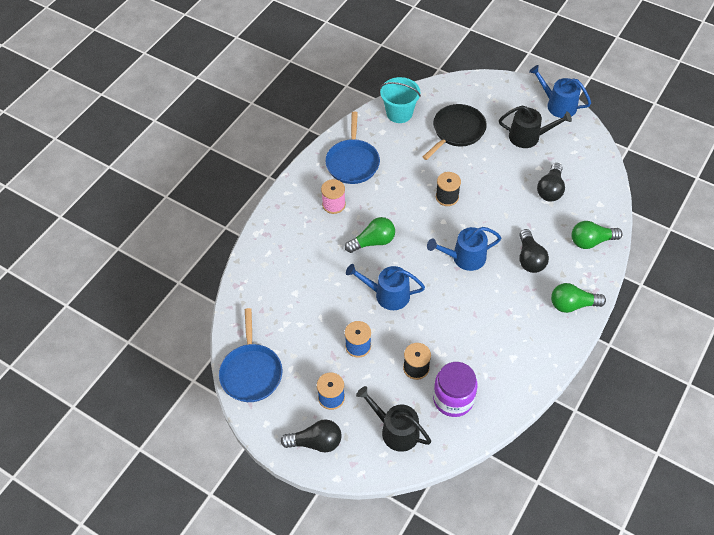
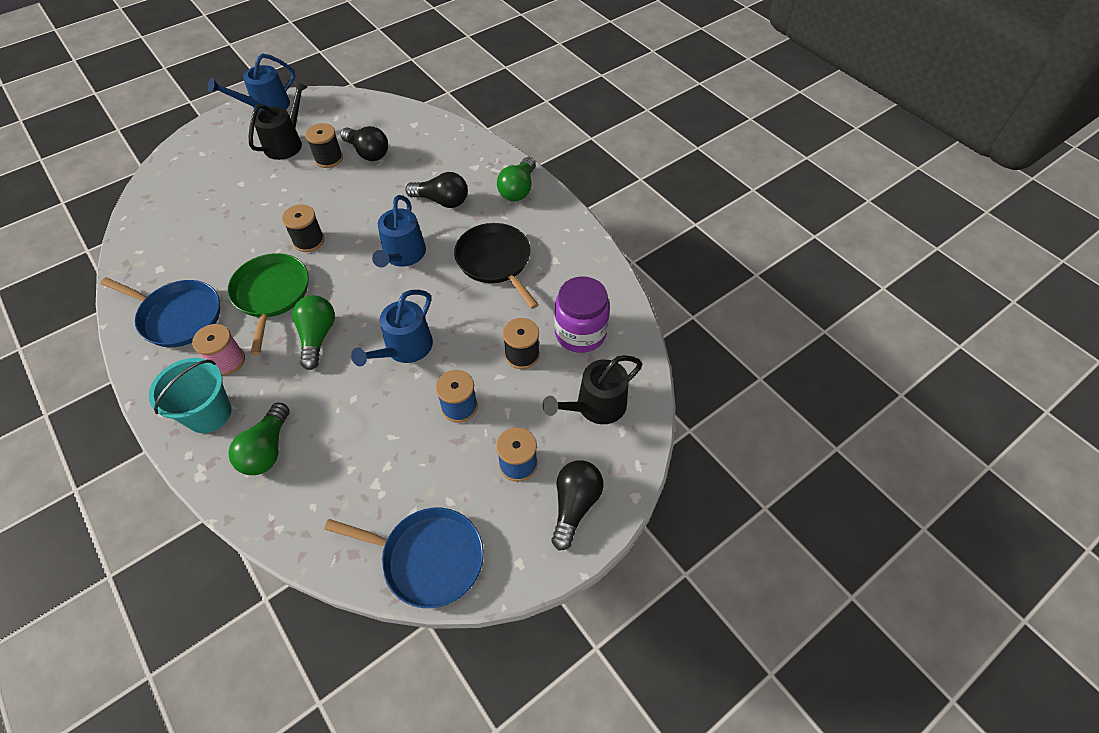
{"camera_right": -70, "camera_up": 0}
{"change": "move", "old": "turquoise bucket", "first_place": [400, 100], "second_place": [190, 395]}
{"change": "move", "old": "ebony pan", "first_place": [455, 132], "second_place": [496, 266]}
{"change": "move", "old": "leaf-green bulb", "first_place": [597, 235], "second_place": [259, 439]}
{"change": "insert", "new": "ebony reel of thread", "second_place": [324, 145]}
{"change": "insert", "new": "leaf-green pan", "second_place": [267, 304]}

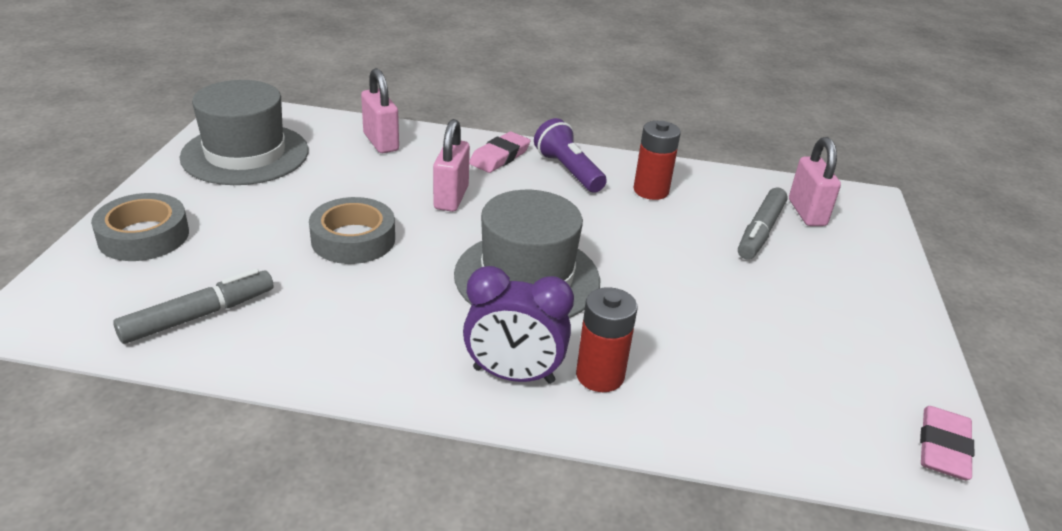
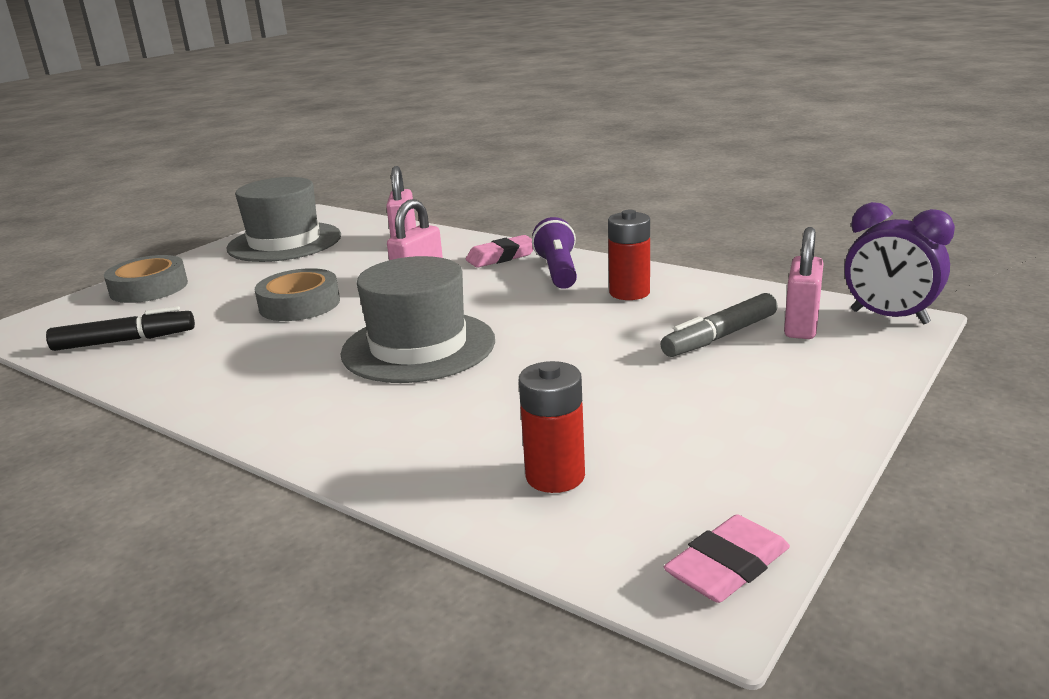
{"camera_right": 30, "camera_up": -10}
{"change": "move", "old": "violet bedside clock", "first_place": [518, 325], "second_place": [900, 263]}
{"change": "recolor", "old": "gray marker pen", "new": "ebony marker pen", "first_place": [193, 306], "second_place": [120, 328]}
{"change": "move", "old": "scarlet power cell", "first_place": [606, 339], "second_place": [552, 427]}

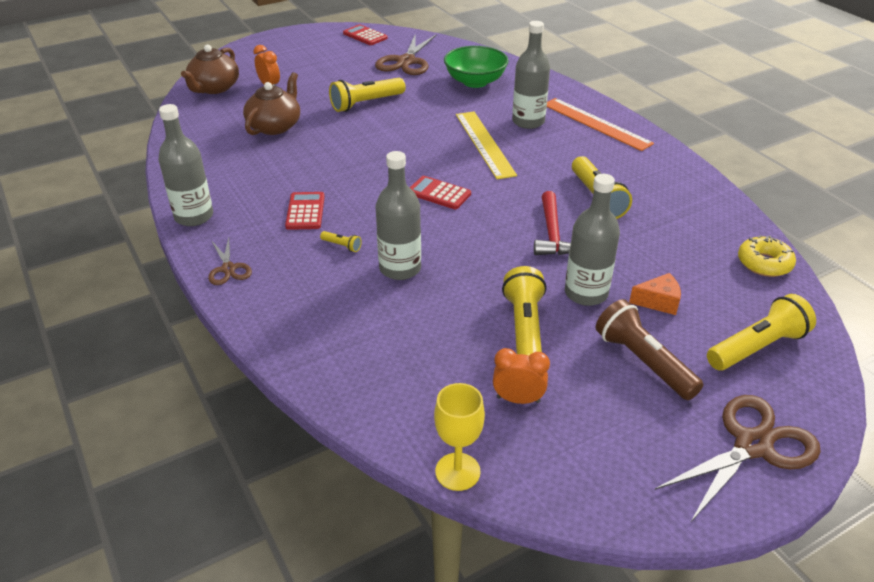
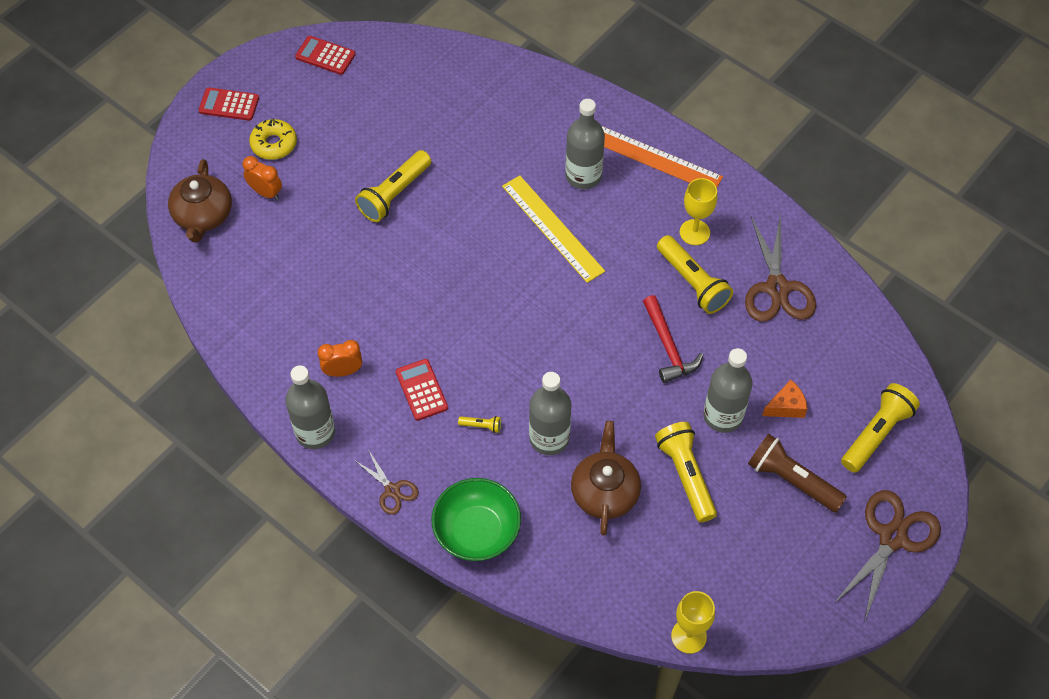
{"camera_right": -20, "camera_up": 20}
{"change": "move", "old": "brown shears", "first_place": [405, 54], "second_place": [780, 268]}
{"change": "move", "old": "leaf-green bowl", "first_place": [476, 67], "second_place": [476, 519]}
{"change": "move", "old": "brown china teapot", "first_place": [271, 103], "second_place": [606, 478]}
{"change": "move", "old": "scarlet adding machine", "first_place": [440, 192], "second_place": [229, 104]}
{"change": "move", "old": "bright yellow glazed donut", "first_place": [767, 256], "second_place": [273, 139]}
{"change": "move", "old": "orange bedside clock", "first_place": [521, 376], "second_place": [340, 358]}
{"change": "insert", "new": "bright yellow goblet", "second_place": [698, 211]}

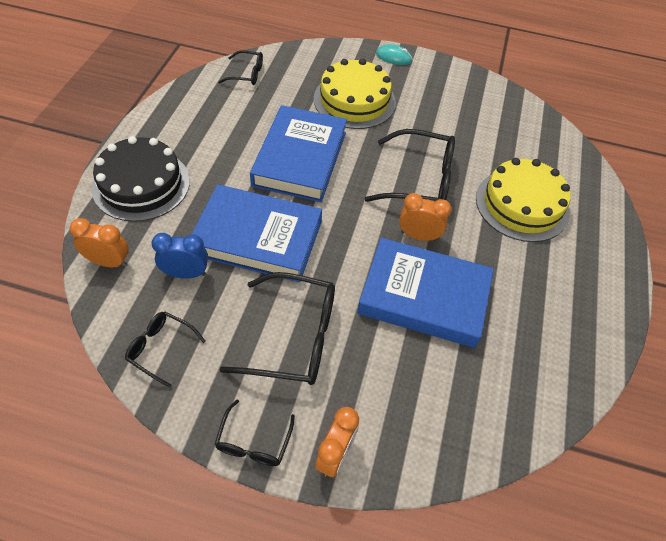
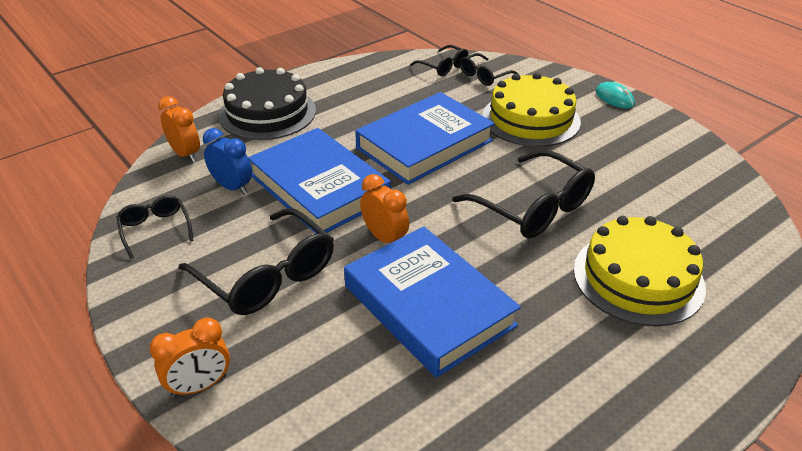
{"camera_right": 40, "camera_up": -15}
{"change": "move", "old": "orange bedside clock", "first_place": [425, 217], "second_place": [384, 208]}
{"change": "move", "old": "ebony glasses", "first_place": [255, 432], "second_place": [489, 69]}

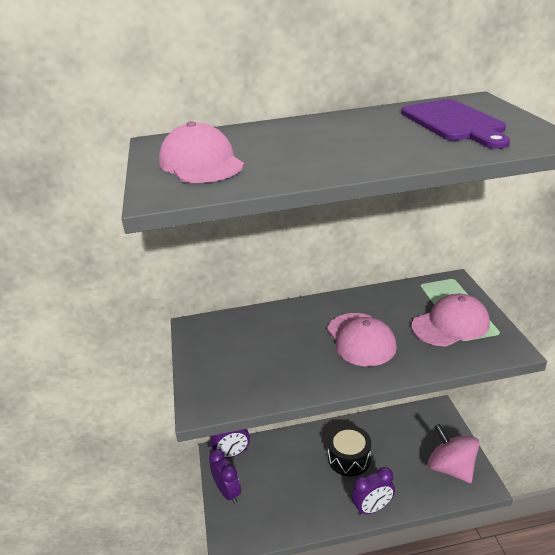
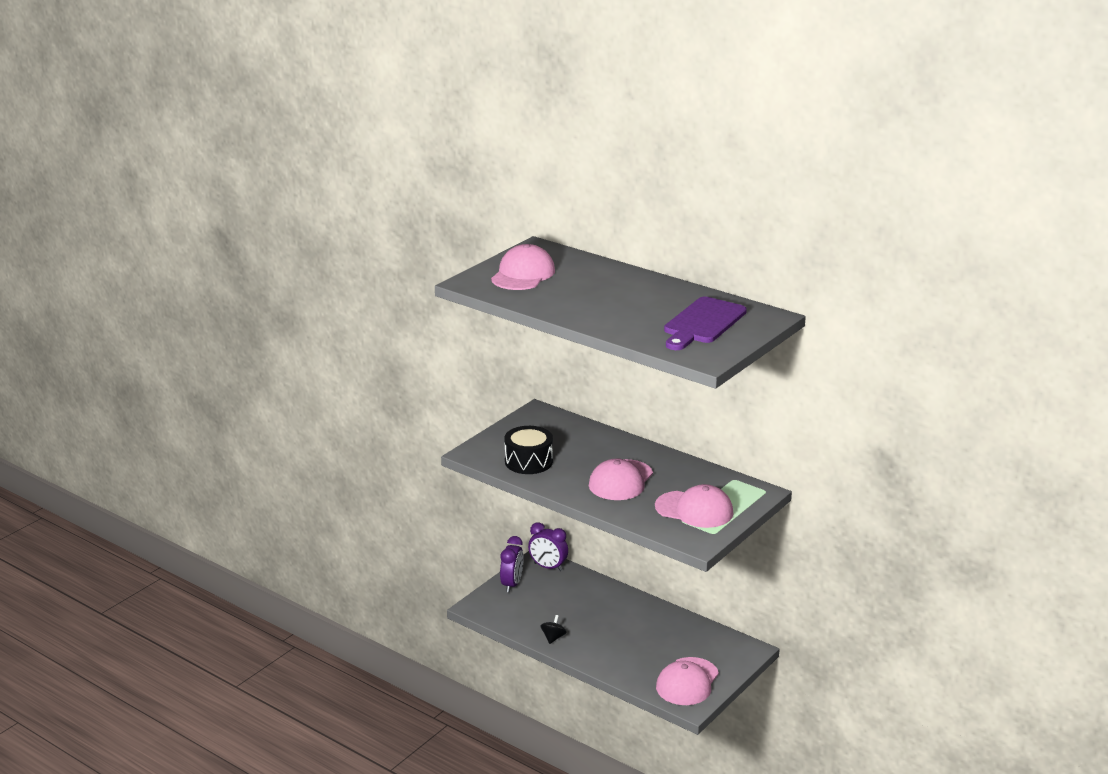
{"camera_right": 45, "camera_up": -5}
{"change": "replace", "old": "rosy toy top", "new": "rosy cap", "first_place": [454, 453], "second_place": [687, 681]}
{"change": "move", "old": "ebony drum", "first_place": [349, 450], "second_place": [528, 450]}
{"change": "delete", "old": "violet bedside clock", "first_place": [373, 491]}
{"change": "insert", "new": "ebony toy top", "second_place": [554, 629]}

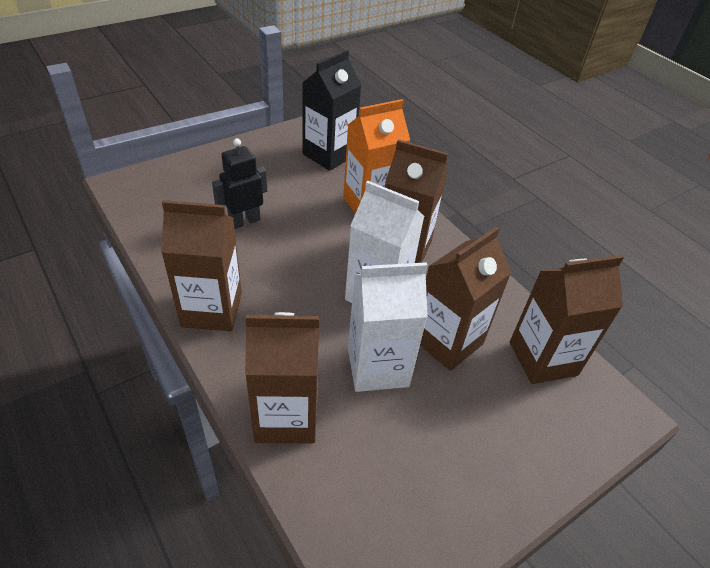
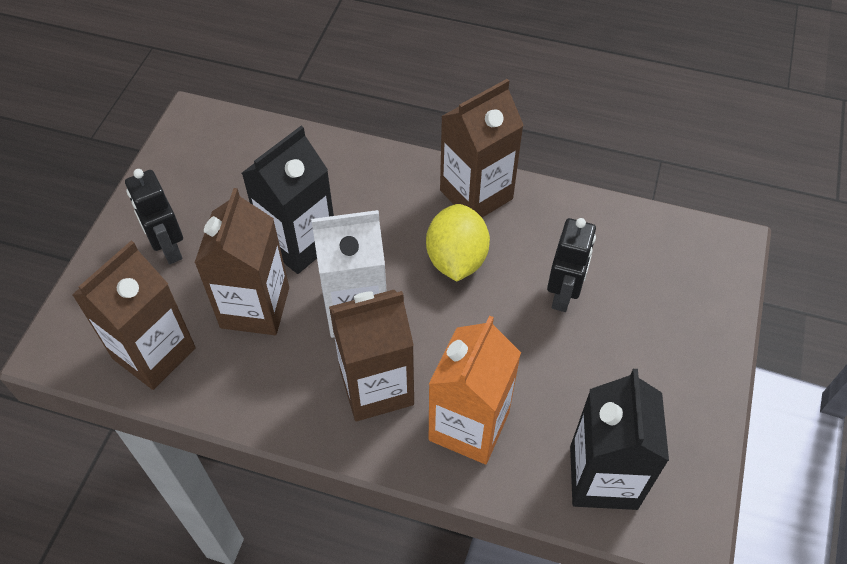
{"camera_right": 145, "camera_up": 10}
{"change": "recolor", "old": "pure white carton", "new": "ebony carton", "first_place": [388, 327], "second_place": [288, 200]}
{"change": "delete", "old": "brown carton", "first_place": [282, 377]}
{"change": "insert", "new": "ebony robot figure", "second_place": [154, 216]}
{"change": "insert", "new": "bright yellow lemon", "second_place": [458, 242]}

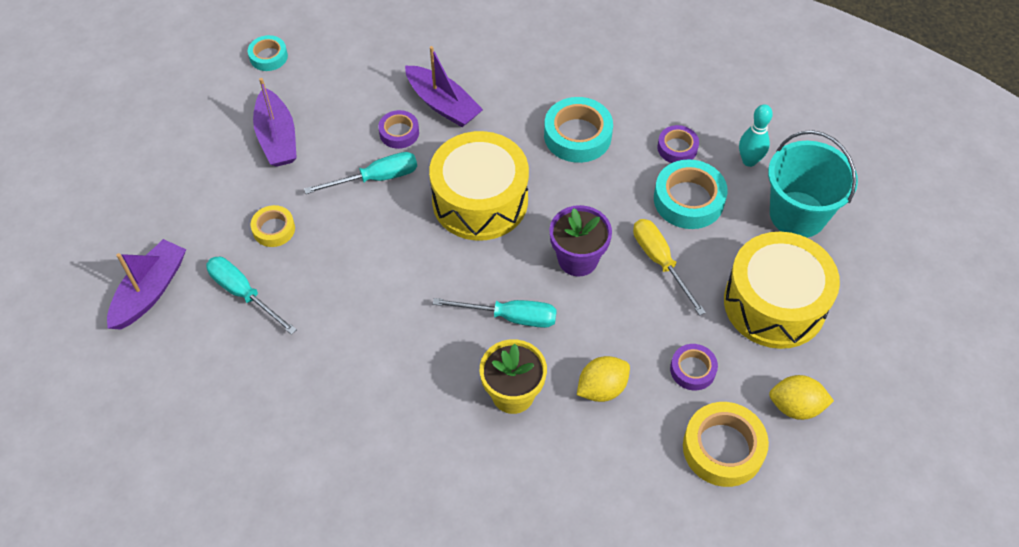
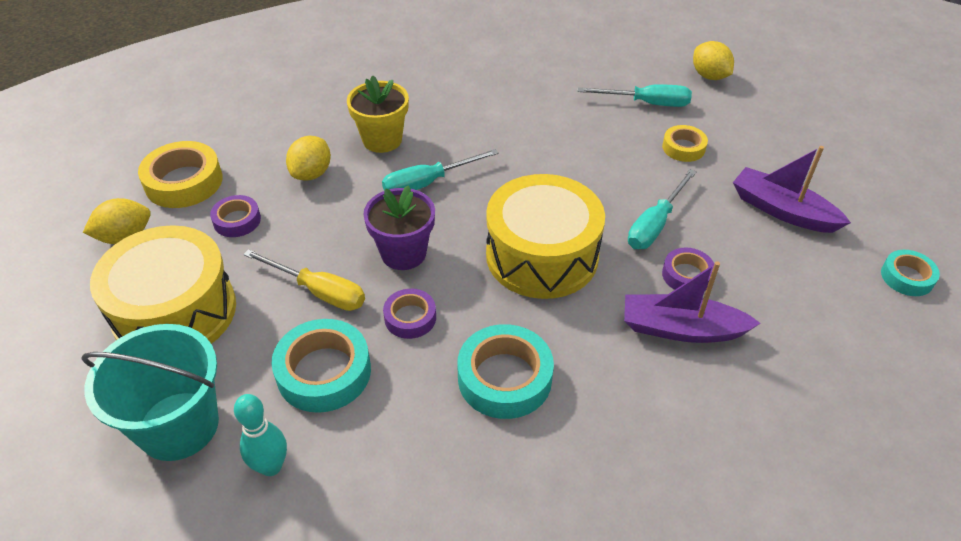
{"camera_right": 145, "camera_up": -10}
{"change": "move", "old": "violet roll of tape", "first_place": [678, 144], "second_place": [409, 314]}
{"change": "replace", "old": "violet toy boat", "new": "bright yellow lemon", "first_place": [146, 284], "second_place": [713, 60]}

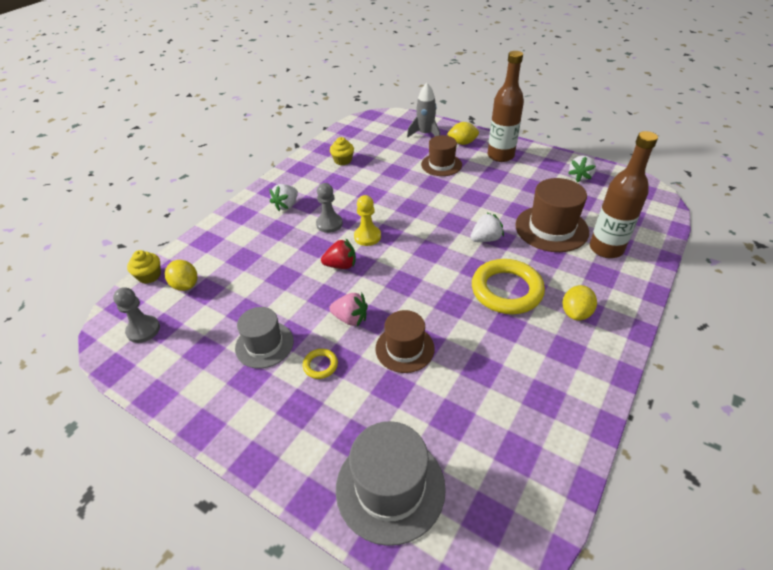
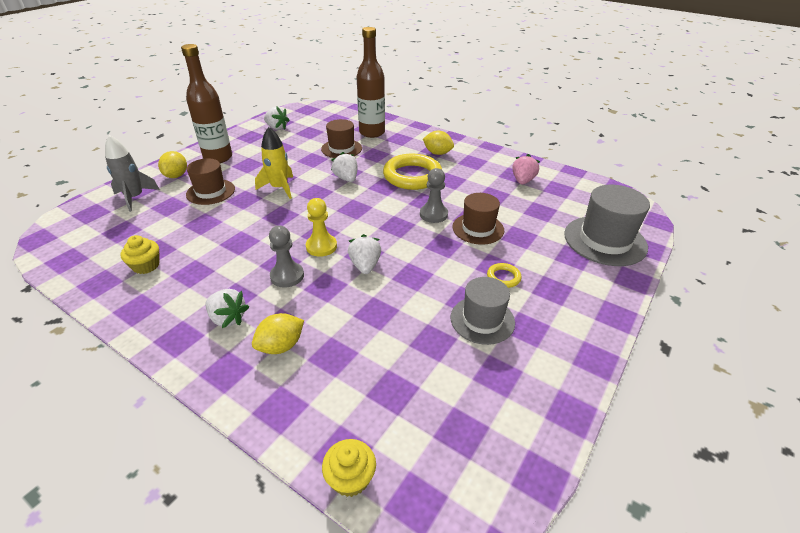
{"camera_right": -90, "camera_up": -5}
{"change": "resize", "old": "brown hat", "first_place": [552, 215], "second_place": [341, 138], "factor": 0.67}
{"change": "recolor", "old": "scarlet strawberry", "new": "pure white strawberry", "first_place": [338, 253], "second_place": [364, 254]}
{"change": "move", "old": "bright yellow lemon", "first_place": [181, 275], "second_place": [278, 333]}
{"change": "move", "old": "gray pawn", "first_place": [136, 315], "second_place": [434, 195]}
{"change": "move", "old": "rosy strawberry", "first_place": [348, 309], "second_place": [526, 169]}
{"change": "insert", "new": "bright yellow spaceship", "second_place": [274, 163]}

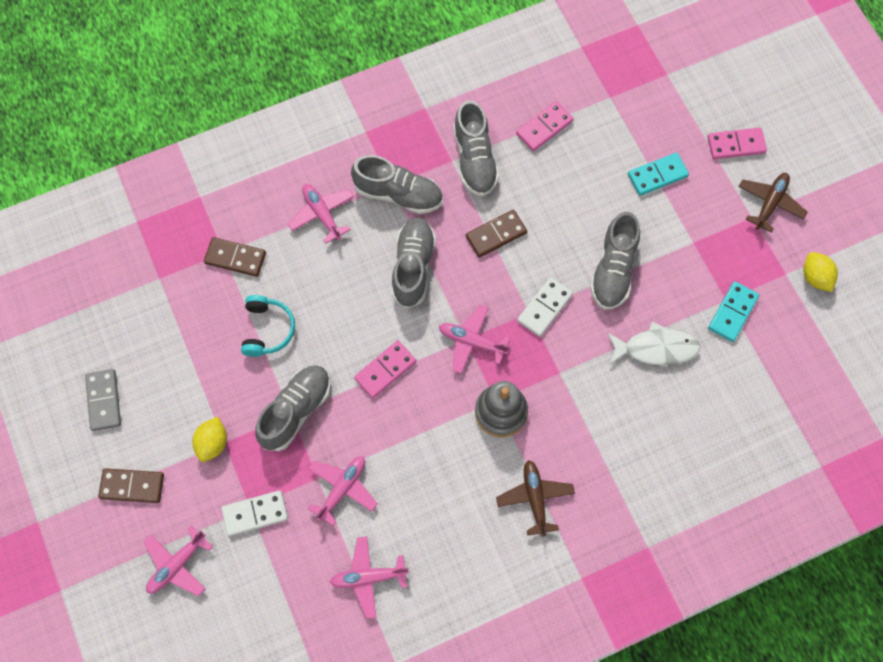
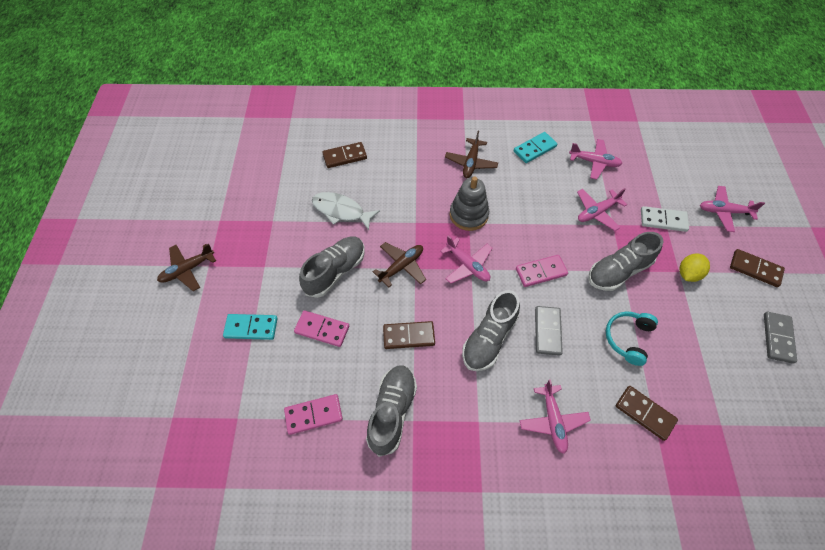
{"camera_right": -155, "camera_up": -10}
{"change": "move", "old": "rosy domino tile", "first_place": [737, 143], "second_place": [321, 328]}
{"change": "delete", "old": "gray sneaker", "first_place": [397, 184]}
{"change": "delete", "old": "bright yellow lemon", "first_place": [820, 272]}
{"change": "replace", "old": "pure white domino tile", "new": "brown toy plane", "first_place": [545, 307], "second_place": [399, 264]}
{"change": "move", "old": "turquoise domino tile", "first_place": [733, 312], "second_place": [535, 147]}
{"change": "rotate", "old": "rosy toy plane", "first_place": [178, 560], "second_place": [732, 209], "degrees": -150}
{"change": "insert", "new": "brown domino tile", "second_place": [344, 155]}
{"change": "insert", "new": "gray domino tile", "second_place": [549, 331]}

